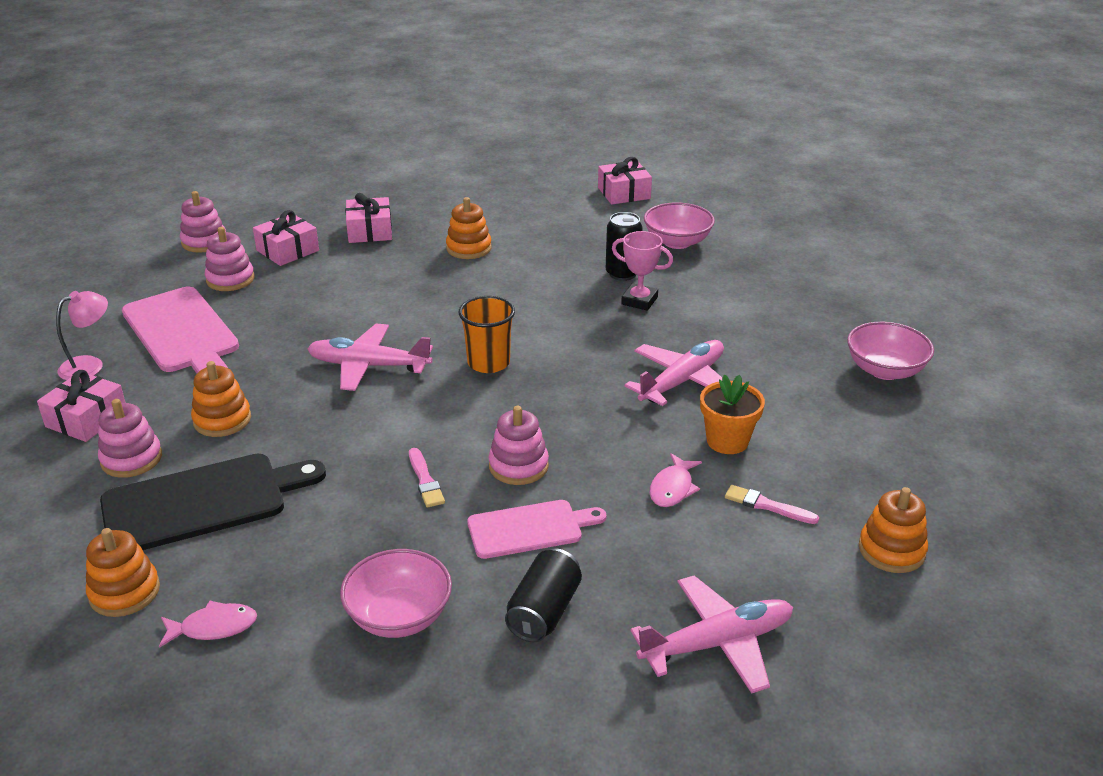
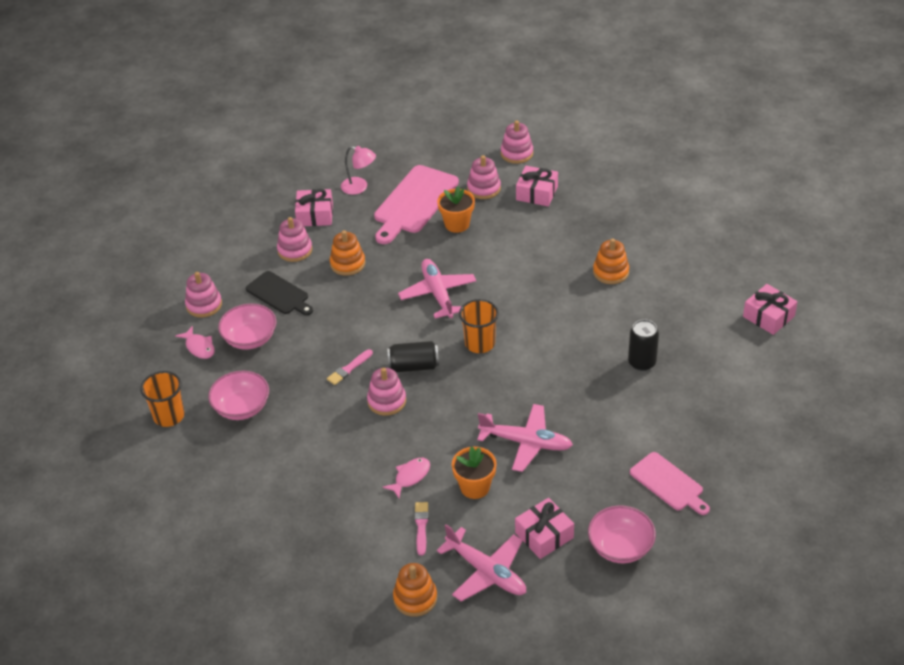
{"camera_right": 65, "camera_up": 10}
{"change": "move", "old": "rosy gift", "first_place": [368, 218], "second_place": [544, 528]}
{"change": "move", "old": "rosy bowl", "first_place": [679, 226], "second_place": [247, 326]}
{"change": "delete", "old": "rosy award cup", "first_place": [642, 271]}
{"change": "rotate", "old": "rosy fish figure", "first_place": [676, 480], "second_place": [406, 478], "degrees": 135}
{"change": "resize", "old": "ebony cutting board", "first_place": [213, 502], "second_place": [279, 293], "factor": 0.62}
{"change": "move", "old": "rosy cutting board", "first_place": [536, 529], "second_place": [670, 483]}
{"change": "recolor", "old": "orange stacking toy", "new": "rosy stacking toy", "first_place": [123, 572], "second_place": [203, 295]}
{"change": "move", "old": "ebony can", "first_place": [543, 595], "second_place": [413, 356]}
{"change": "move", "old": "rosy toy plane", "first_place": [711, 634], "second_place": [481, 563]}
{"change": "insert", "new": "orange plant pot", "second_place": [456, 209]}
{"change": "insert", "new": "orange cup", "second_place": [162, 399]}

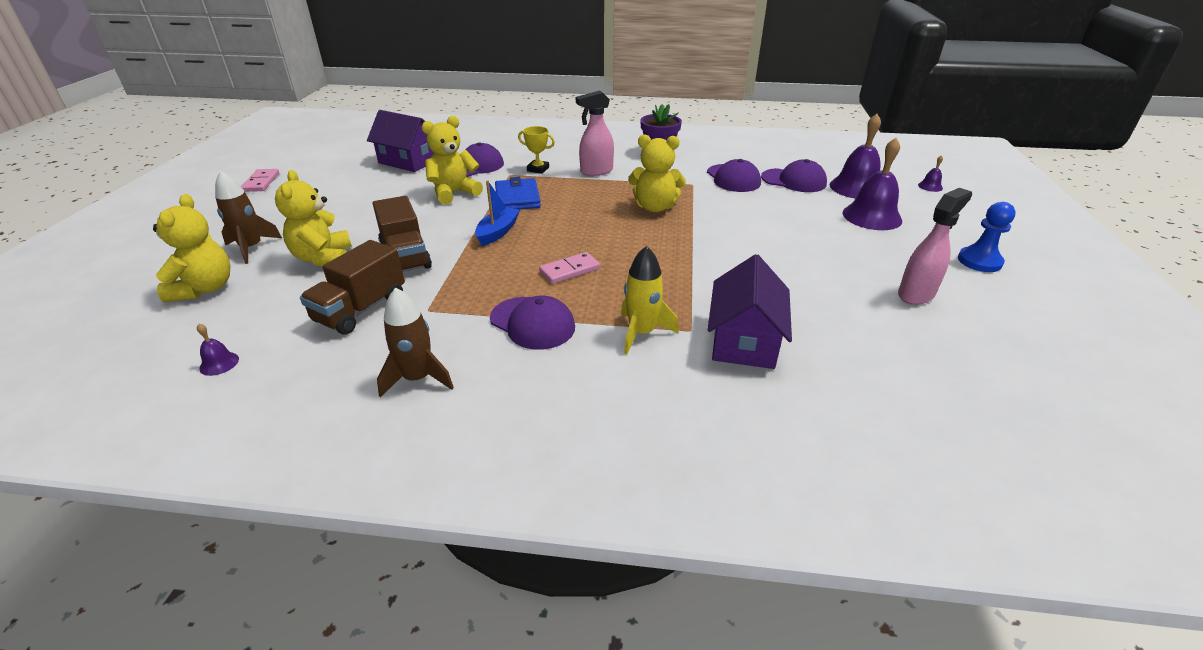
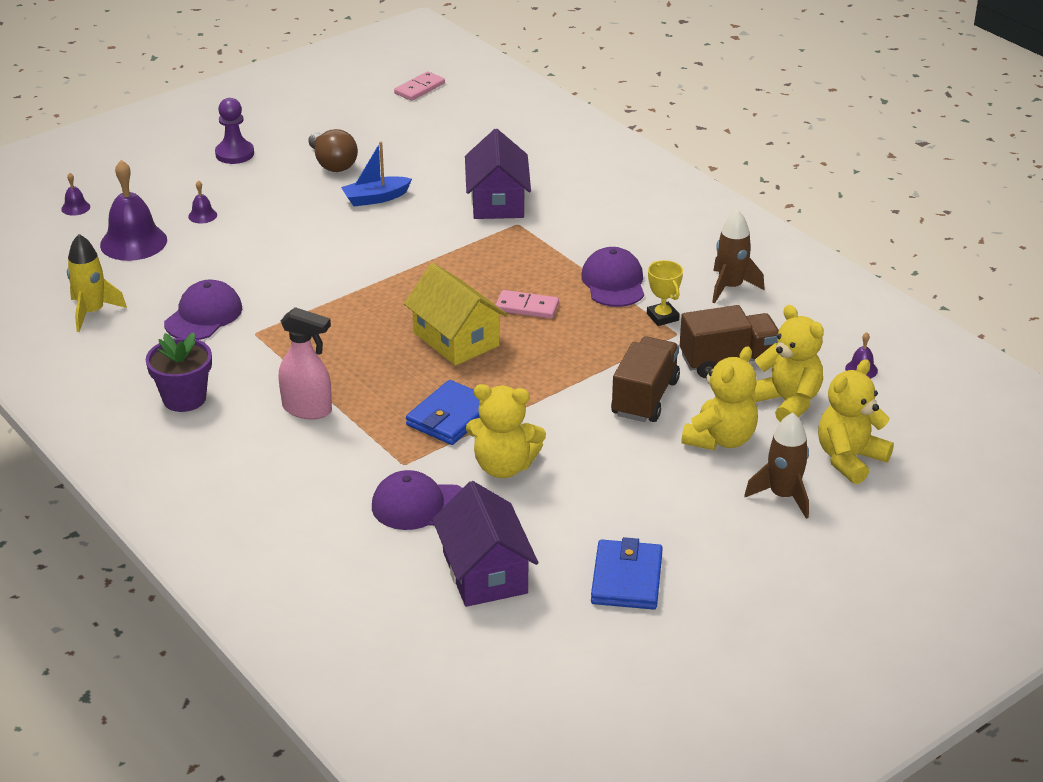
{"camera_right": -135, "camera_up": 0}
{"change": "move", "old": "bright yellow award cup", "first_place": [536, 150], "second_place": [665, 293]}
{"change": "move", "old": "bright yellow stuffed bear", "first_place": [657, 173], "second_place": [787, 363]}
{"change": "resize", "old": "violet school bell", "first_place": [872, 184], "second_place": [202, 202], "factor": 0.44}
{"change": "delete", "old": "violet cap", "first_place": [794, 175]}
{"change": "move", "old": "rosy domino tile", "first_place": [260, 180], "second_place": [419, 86]}
{"change": "move", "old": "cobalt toy boat", "first_place": [497, 213], "second_place": [376, 174]}
{"change": "replace", "old": "rosy spray bottle", "new": "brown bulb", "first_place": [935, 246], "second_place": [333, 150]}
{"change": "recolor", "old": "cobalt pawn", "new": "violet pawn", "first_place": [987, 237], "second_place": [234, 131]}
{"change": "move", "old": "bright yellow spaceship", "first_place": [650, 300], "second_place": [97, 283]}
{"change": "rotate", "old": "violet cottage", "first_place": [750, 311], "second_place": [498, 174], "degrees": -60}
{"change": "insert", "new": "bright yellow cottage", "second_place": [456, 314]}
{"change": "insert", "new": "cobalt billfold", "second_place": [627, 573]}

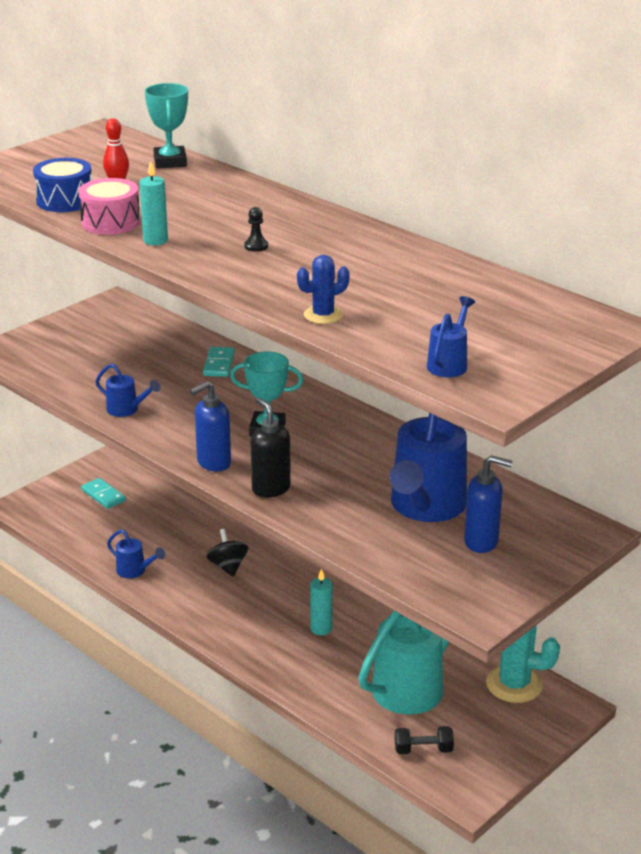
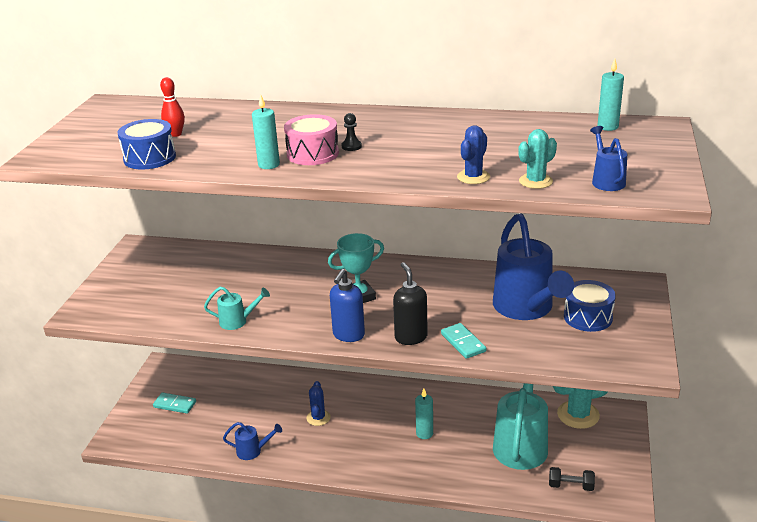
{"camera_right": -30, "camera_up": 0}
{"change": "delete", "old": "turquoise award cup", "first_place": [166, 125]}
{"change": "move", "old": "rosy drum", "first_place": [109, 206], "second_place": [311, 139]}
{"change": "move", "old": "turquoise domino tile", "first_place": [219, 362], "second_place": [463, 341]}
{"change": "recolor", "old": "cobalt watering can", "new": "turquoise watering can", "first_place": [128, 390], "second_place": [237, 308]}
{"change": "rotate", "old": "ebony pump bottle", "first_place": [271, 448], "second_place": [410, 303], "degrees": 45}
{"change": "replace", "old": "cobalt pump bottle", "new": "cobalt drum", "first_place": [488, 504], "second_place": [590, 306]}
{"change": "replace", "old": "ebony toy top", "new": "cobalt prickly plant", "first_place": [227, 553], "second_place": [319, 403]}
{"change": "rotate", "old": "ebony dumbbell", "first_place": [424, 740], "second_place": [572, 479], "degrees": 45}
{"change": "insert", "new": "turquoise candle", "second_place": [610, 95]}
{"change": "insert", "new": "turquoise prickly plant", "second_place": [537, 159]}

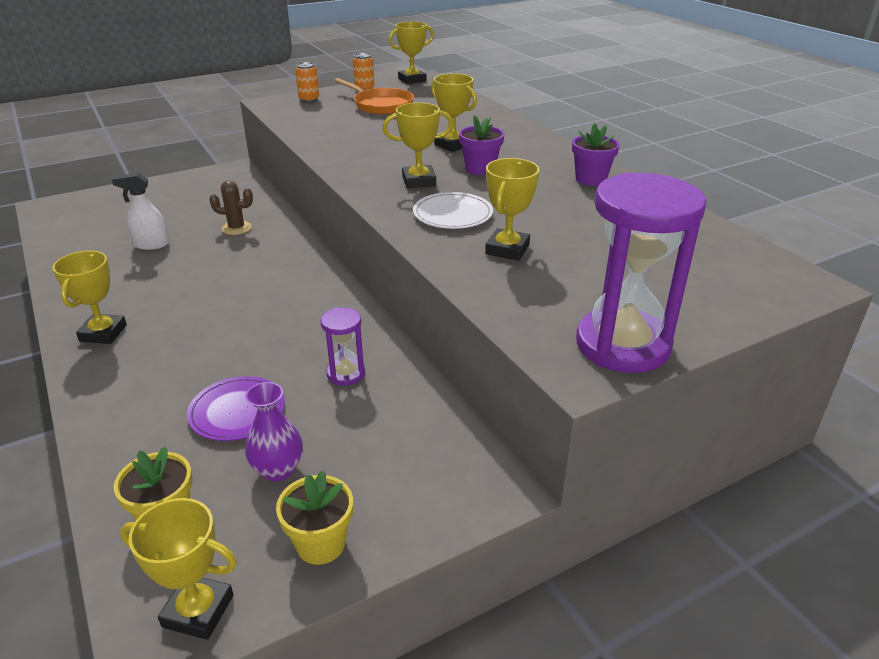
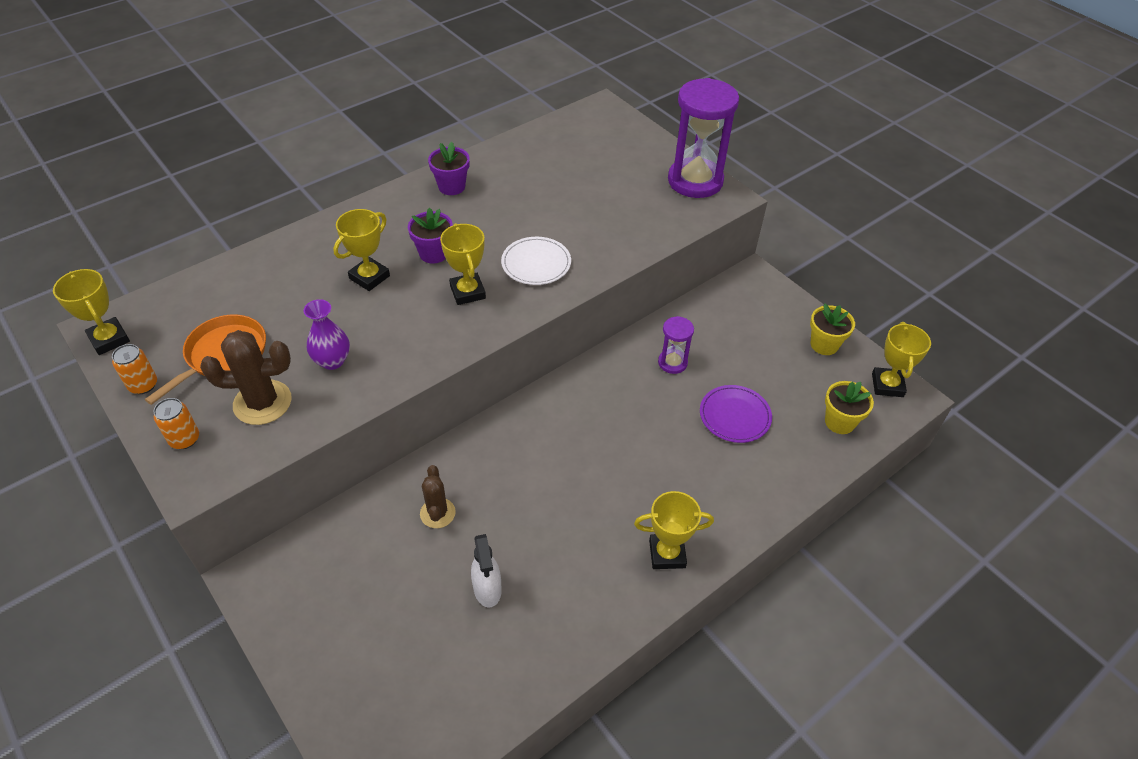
{"camera_right": -100, "camera_up": 15}
{"change": "delete", "old": "bright yellow award cup", "first_place": [512, 209]}
{"change": "move", "old": "violet flower vase", "first_place": [274, 432], "second_place": [326, 334]}
{"change": "insert", "new": "brown prickly plant", "second_place": [246, 377]}

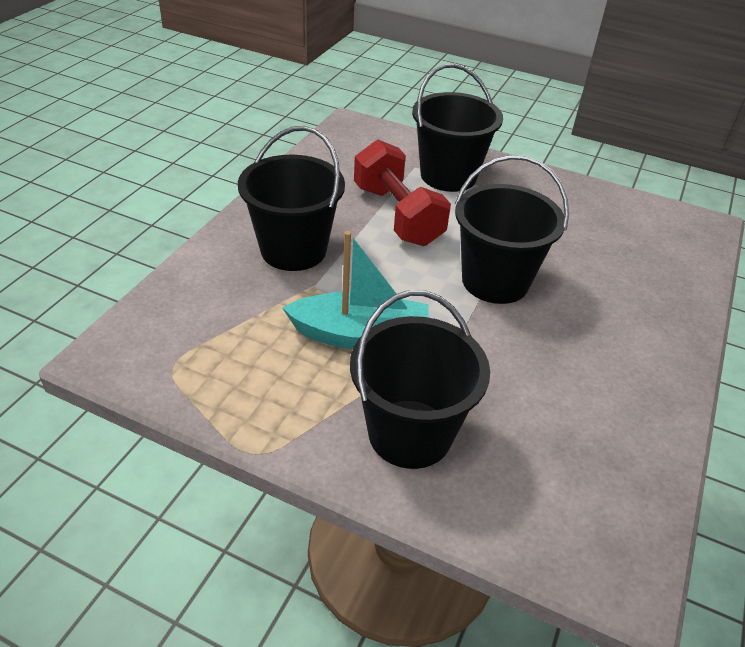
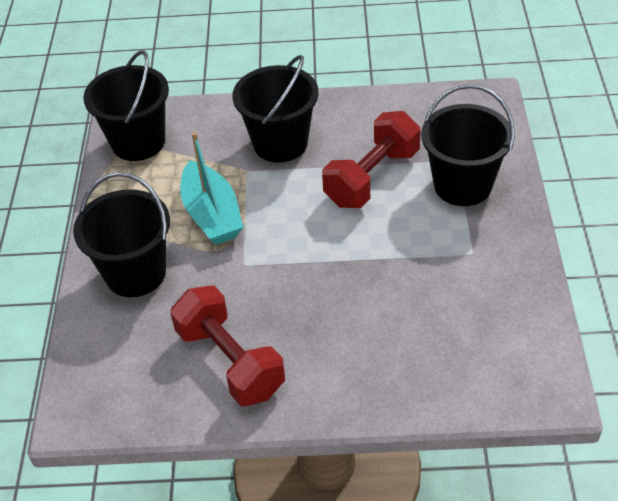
{"camera_right": 70, "camera_up": 5}
{"change": "move", "old": "ebony bucket", "first_place": [512, 229], "second_place": [126, 105]}
{"change": "insert", "new": "scarlet dumbbell", "second_place": [227, 345]}

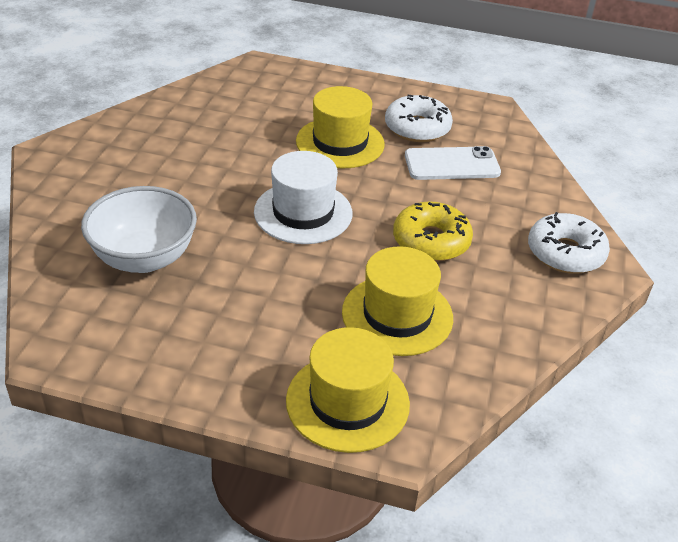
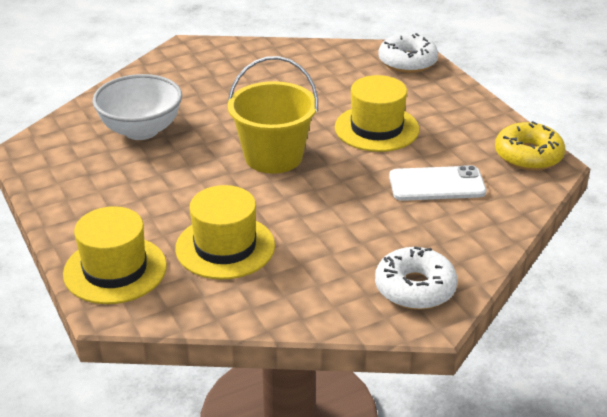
{"camera_right": 50, "camera_up": -5}
{"change": "move", "old": "pure white glazed donut", "first_place": [419, 118], "second_place": [408, 53]}
{"change": "rotate", "old": "pure white phone", "first_place": [453, 163], "second_place": [437, 183], "degrees": -45}
{"change": "replace", "old": "pure white hat", "new": "bright yellow bucket", "first_place": [303, 197], "second_place": [273, 115]}
{"change": "move", "old": "bright yellow glazed donut", "first_place": [433, 231], "second_place": [530, 146]}

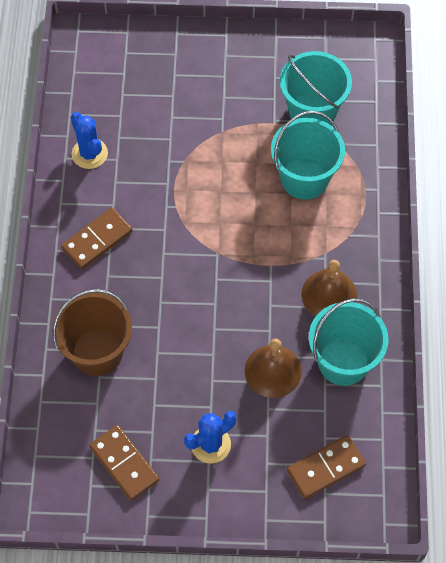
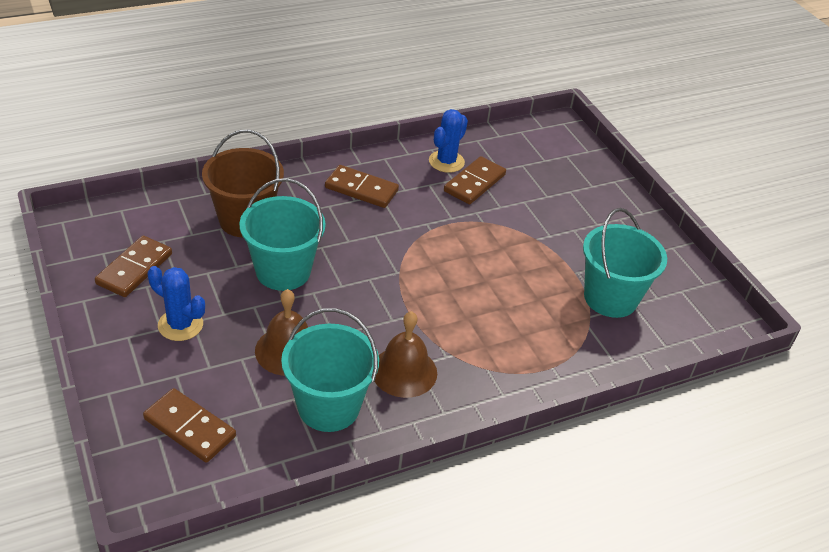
{"camera_right": 60, "camera_up": -20}
{"change": "move", "old": "turquoise bucket", "first_place": [308, 155], "second_place": [282, 234]}
{"change": "insert", "new": "brown domino tile", "second_place": [475, 180]}

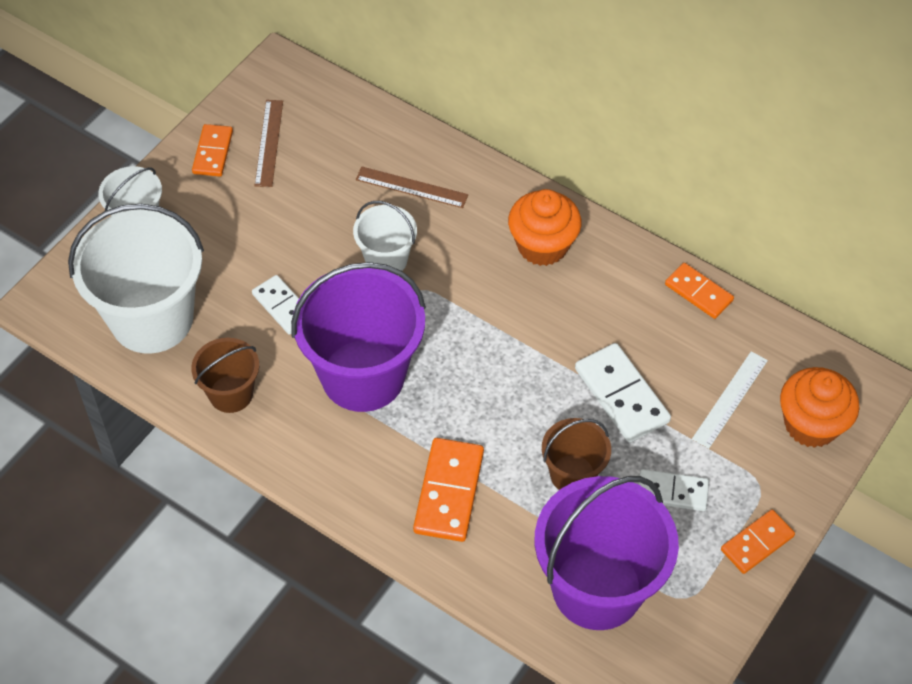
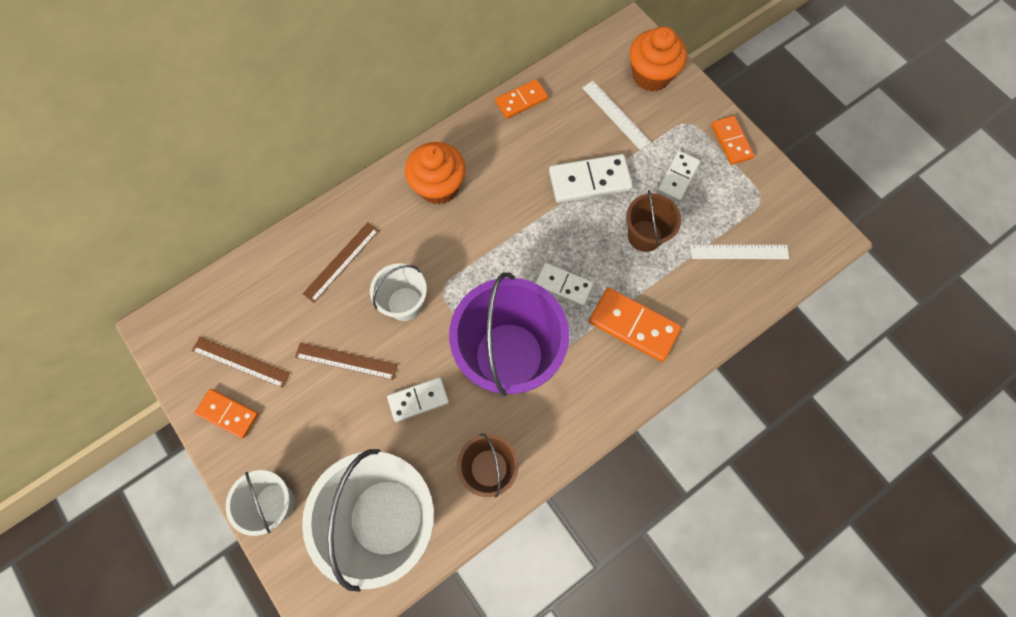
{"camera_right": -70, "camera_up": 15}
{"change": "replace", "old": "violet bucket", "new": "pure white measuring stick", "first_place": [607, 553], "second_place": [739, 252]}
{"change": "insert", "new": "pure white domino tile", "second_place": [564, 284]}
{"change": "insert", "new": "brown measuring stick", "second_place": [346, 361]}

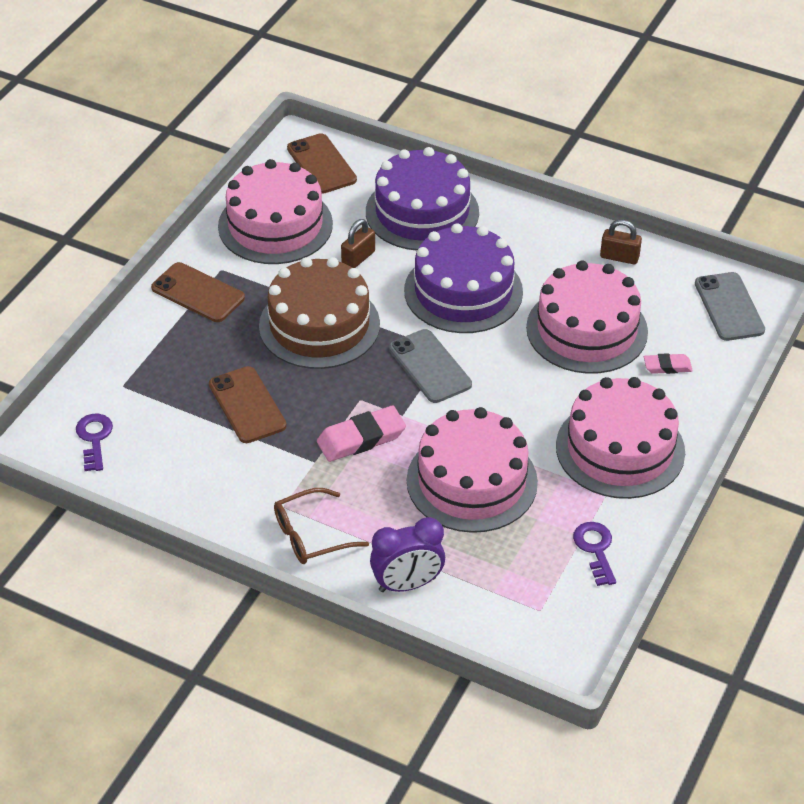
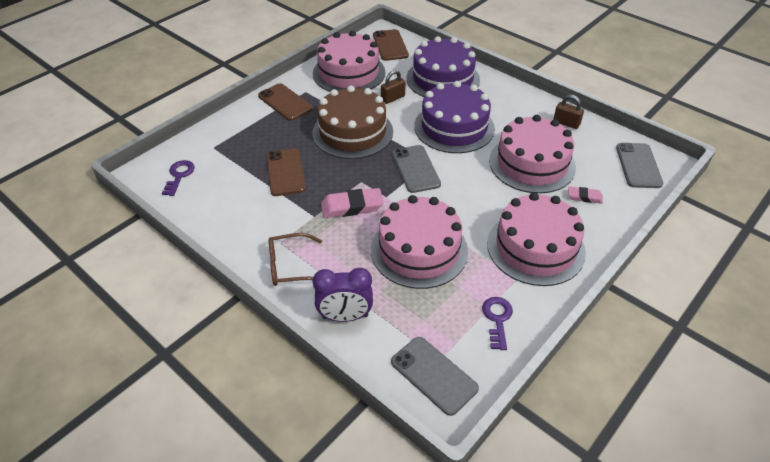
{"camera_right": 15, "camera_up": 0}
{"change": "insert", "new": "gray phone", "second_place": [435, 376]}

